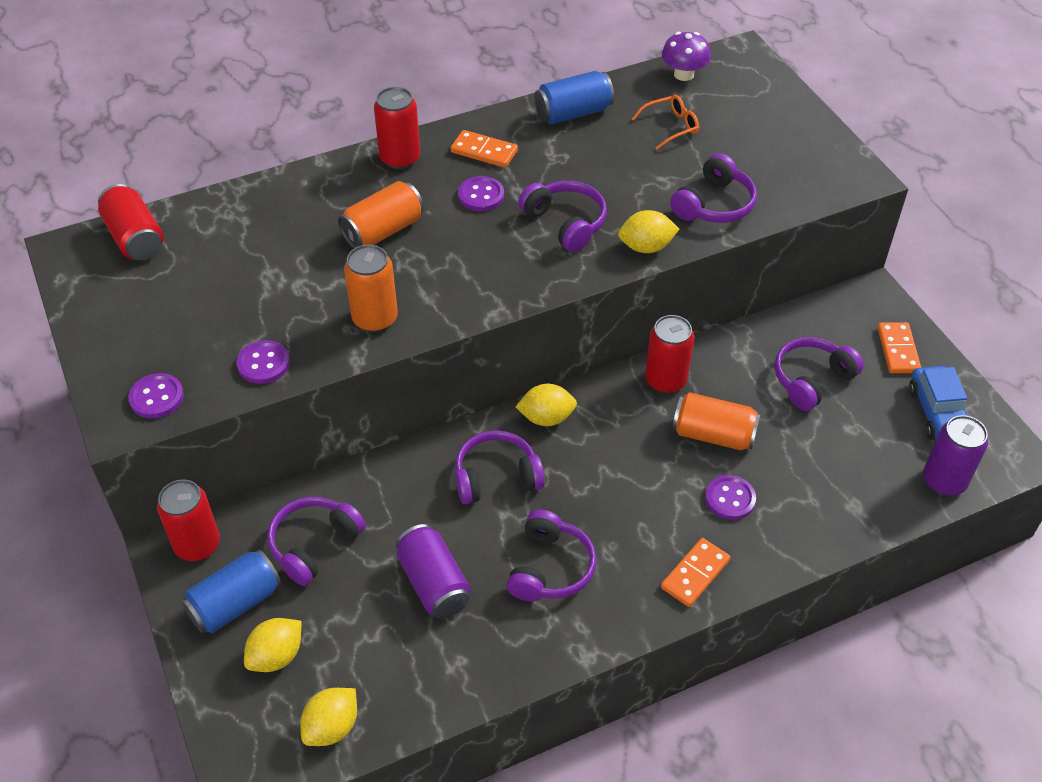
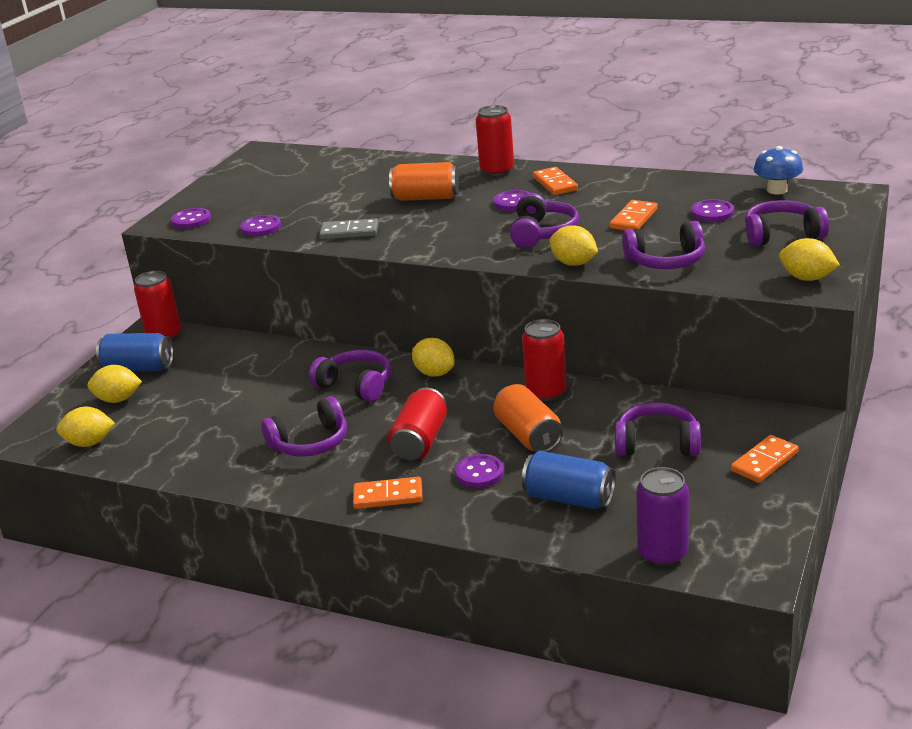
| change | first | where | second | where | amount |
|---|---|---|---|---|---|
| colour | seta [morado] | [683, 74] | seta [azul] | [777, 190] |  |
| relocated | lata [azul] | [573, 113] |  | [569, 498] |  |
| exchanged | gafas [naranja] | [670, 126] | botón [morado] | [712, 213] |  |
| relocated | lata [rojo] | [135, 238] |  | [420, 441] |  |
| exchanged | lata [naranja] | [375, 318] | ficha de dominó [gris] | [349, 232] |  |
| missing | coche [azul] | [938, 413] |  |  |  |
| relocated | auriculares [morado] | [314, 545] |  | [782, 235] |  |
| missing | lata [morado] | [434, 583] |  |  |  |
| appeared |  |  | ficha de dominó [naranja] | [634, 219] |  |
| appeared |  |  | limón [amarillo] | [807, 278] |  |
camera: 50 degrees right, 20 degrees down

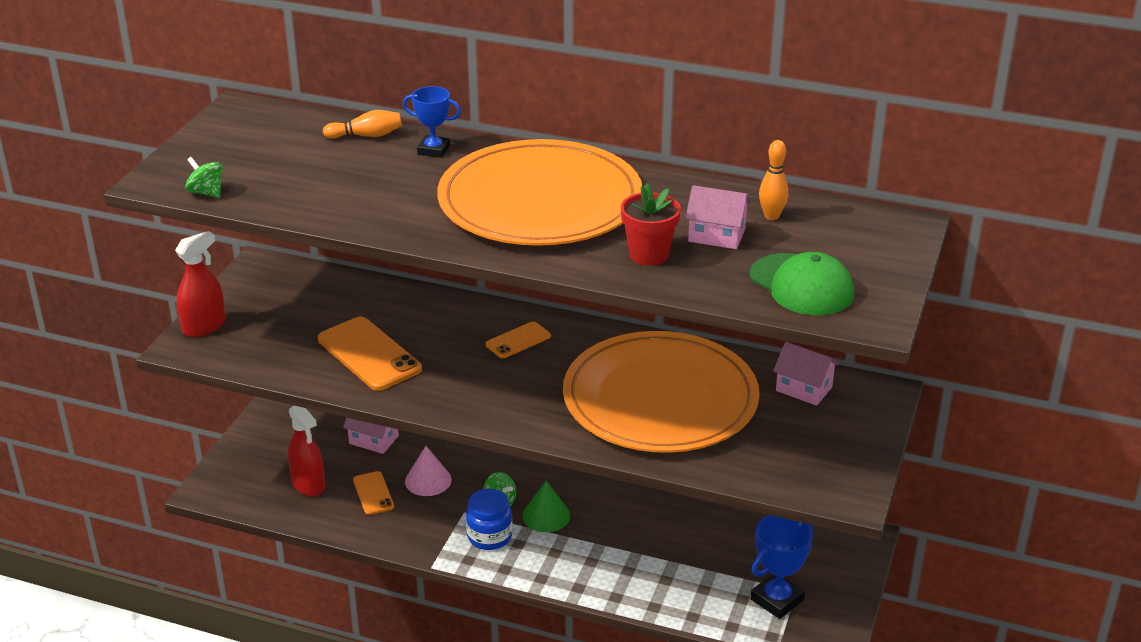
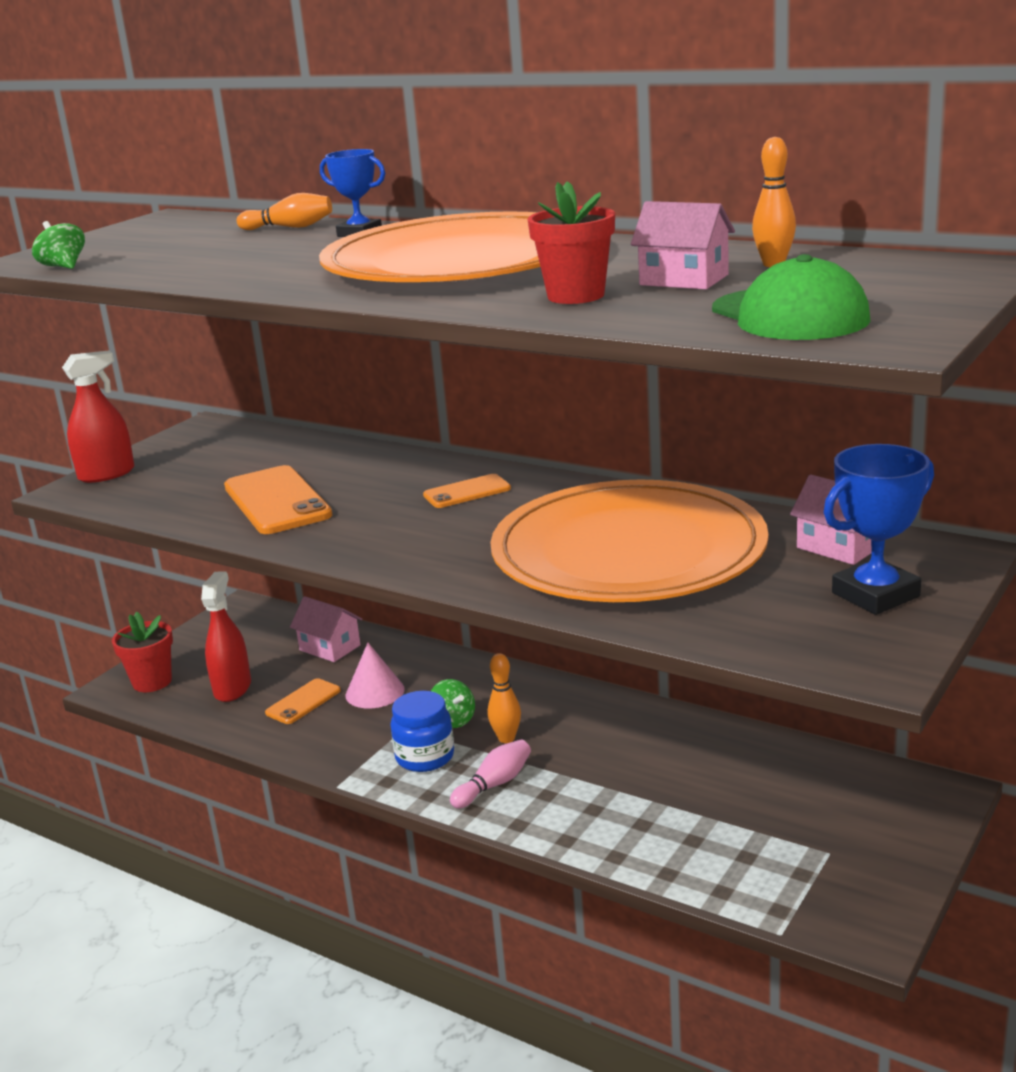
| change | first | where | second | where | amount |
|---|---|---|---|---|---|
| spun | pulverizador [rojo] | [308, 484] |  | [232, 688] | 150 degrees counterclockwise |
| spun | móvil [naranja] | [373, 493] |  | [303, 702] | 45 degrees clockwise |
| exchanged | cono [verde] | [546, 515] | bolo [naranja] | [506, 738] |  |
| relocated | trofeo [azul] | [777, 600] |  | [875, 595] |  |
| appeared |  |  | maceta [rojo] | [152, 682] |  |
| appeared |  |  | bolo [rosa] | [494, 784] |  |
camera: 15 degrees right, 10 degrees down

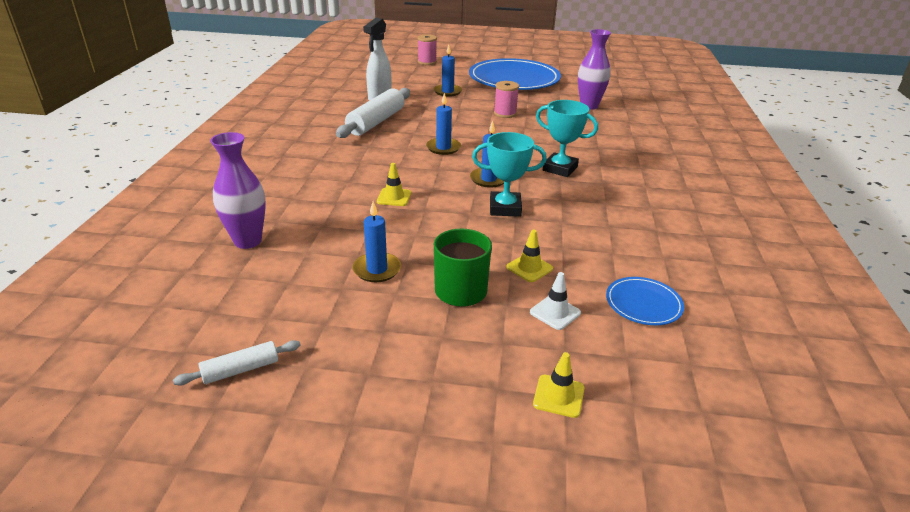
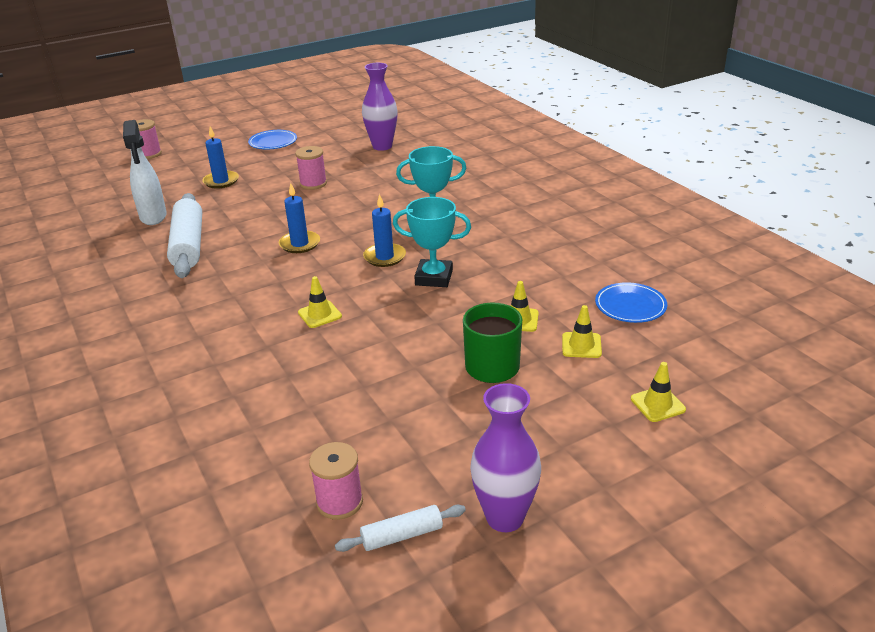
| change | first | where | second | where | amount |
|---|---|---|---|---|---|
| size | plato [azul] | [514, 79] |  | [273, 142] | x0.44 |
| relocated | florero [morado] | [248, 241] |  | [505, 517] |  |
| spun | trofeo [turquesa] | [505, 208] |  | [434, 277] | 45 degrees clockwise |
| missing | vela [azul] | [377, 269] |  |  |  |
| colour | cono de tráfico [blanco] | [555, 312] | cono de tráfico [amarillo] | [581, 345] |  |
| spun | rodillo [blanco] | [241, 370] |  | [402, 535] | 45 degrees clockwise |
| appeared |  |  | carrete [rosa] | [339, 502] |  |
camera: 35 degrees left, 0 degrees up

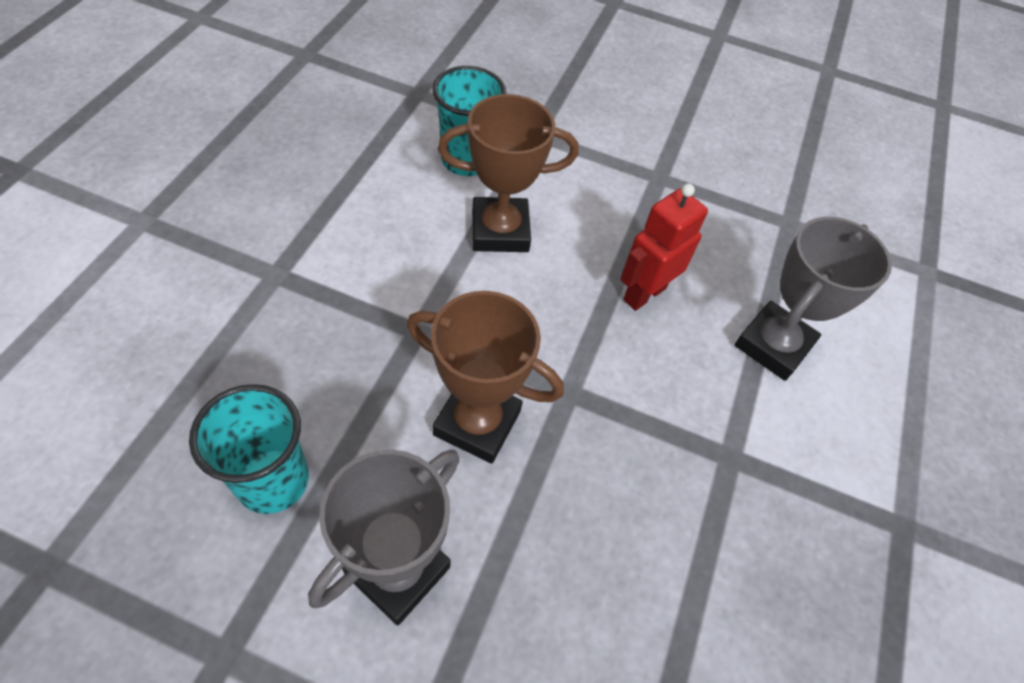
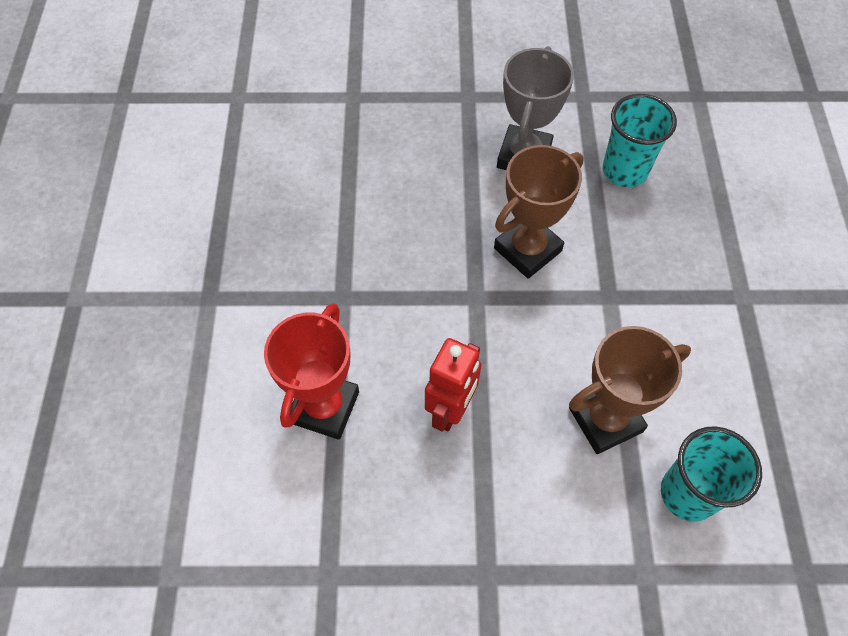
| change | first | where | second | where | amount |
|---|---|---|---|---|---|
| colour | trofeo [gris] | [773, 345] | trofeo [rojo] | [324, 407] |  |
| spun | trofeo [marrón] | [477, 423] |  | [527, 249] | 45 degrees counterclockwise |
camera: 165 degrees right, 5 degrees up

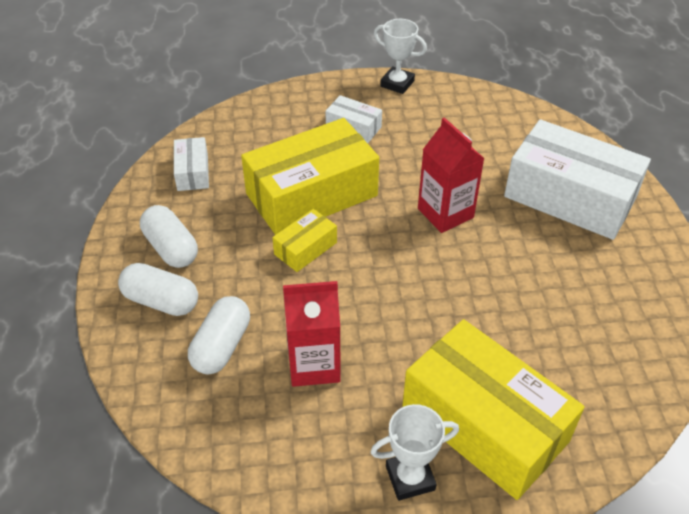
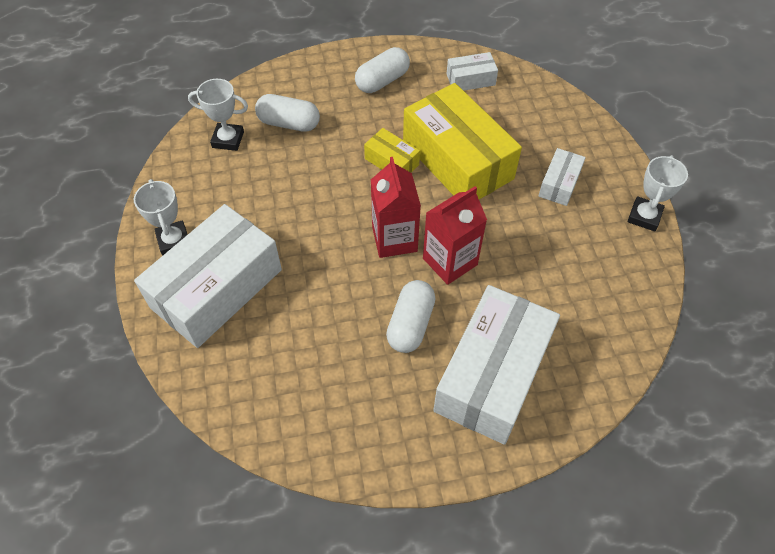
| change | first | where | second | where | amount |
|---|---|---|---|---|---|
| relocated | cápsula [blanco] | [161, 301] |  | [410, 324] |  |
| relocated | cartón de leche [rojo] | [314, 364] |  | [394, 239] |  |
| colour | caja [amarillo] | [484, 423] | caja [blanco] | [216, 288] |  |
| appeared |  |  | trofeo [blanco] | [228, 139] |  |
camera: 85 degrees right, 10 degrees up

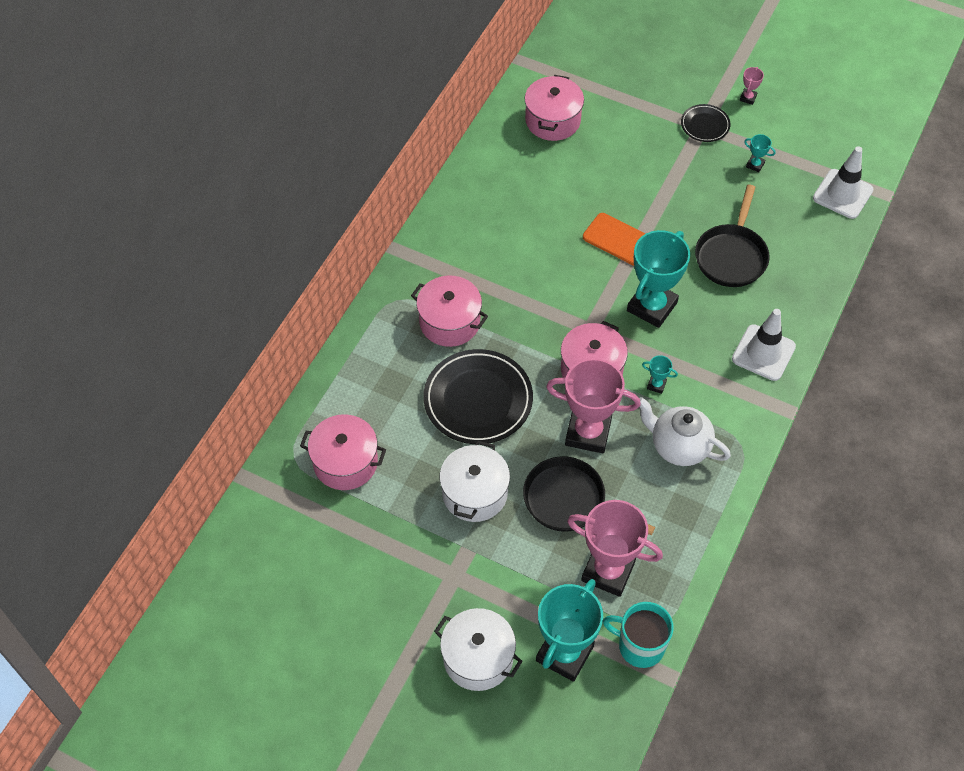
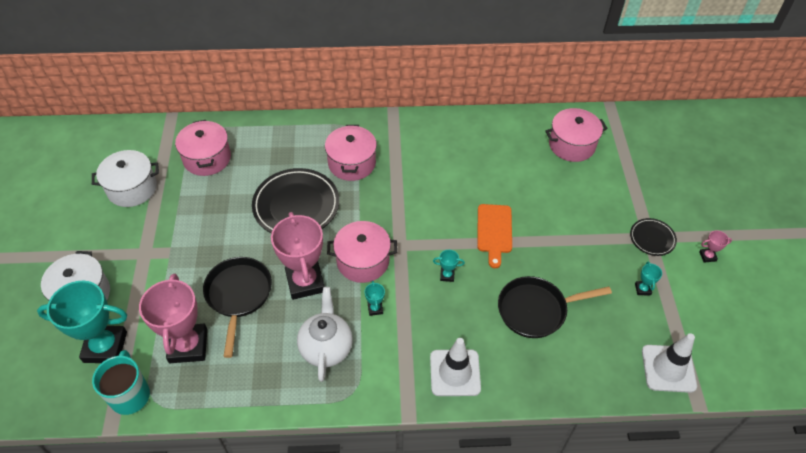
| change | first | where | second | where | amount |
|---|---|---|---|---|---|
| size | trofeo [turquesa] | [652, 306] |  | [447, 275] | x0.41 |
| relocated | olla [blanco] | [474, 493] |  | [132, 188] |  |
camera: 60 degrees right, 5 degrees down

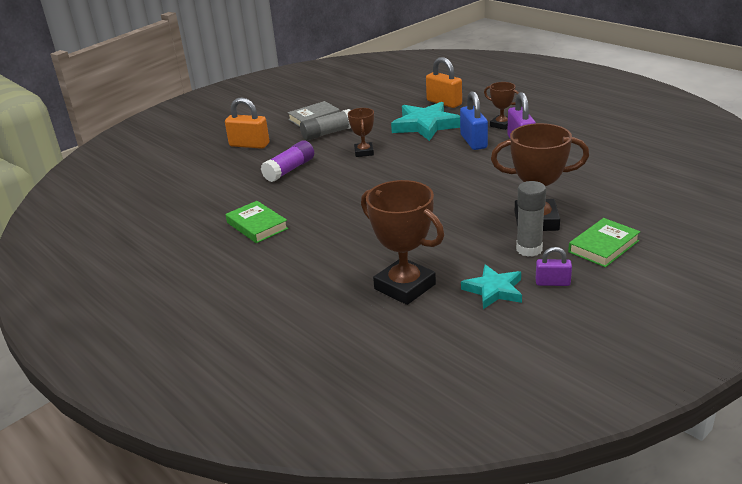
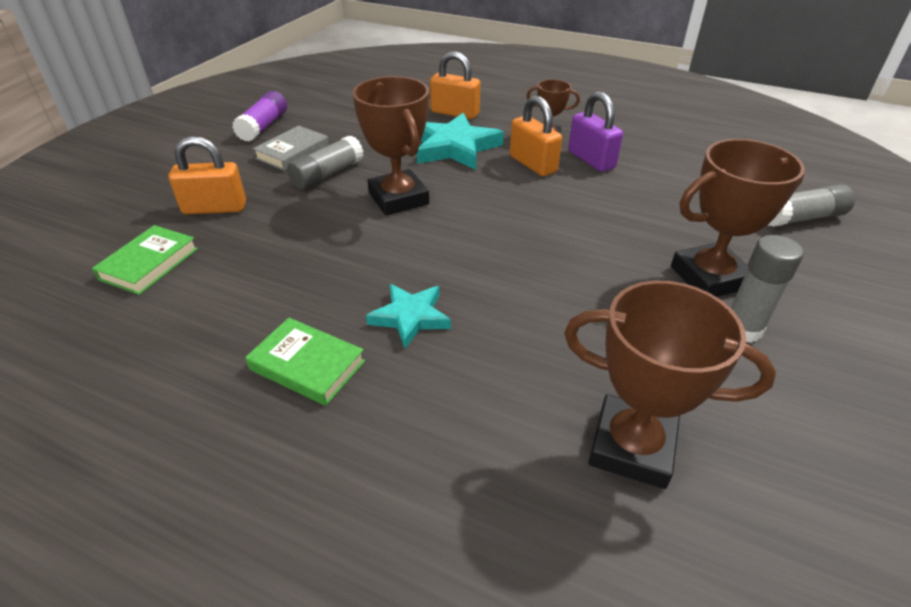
| change | first | where | second | where | amount |
|---|---|---|---|---|---|
| colour | candado [azul] | [473, 141] | candado [naranja] | [532, 164] |  |
| size | trofeo [marrón] | [364, 152] |  | [398, 198] | x1.81 |
| relocated | barra de pegamento [morado] | [289, 170] |  | [263, 126] |  |
| relocated | libro [verde] | [603, 246] |  | [149, 264] |  |
| missing | candado [morado] | [552, 283] |  |  |  |
| relocated | estrella [turquesa] | [494, 290] |  | [410, 317] |  |
| appeared |  |  | barra de pegamento [gris] | [801, 218] |  |
camera: 25 degrees left, 10 degrees up

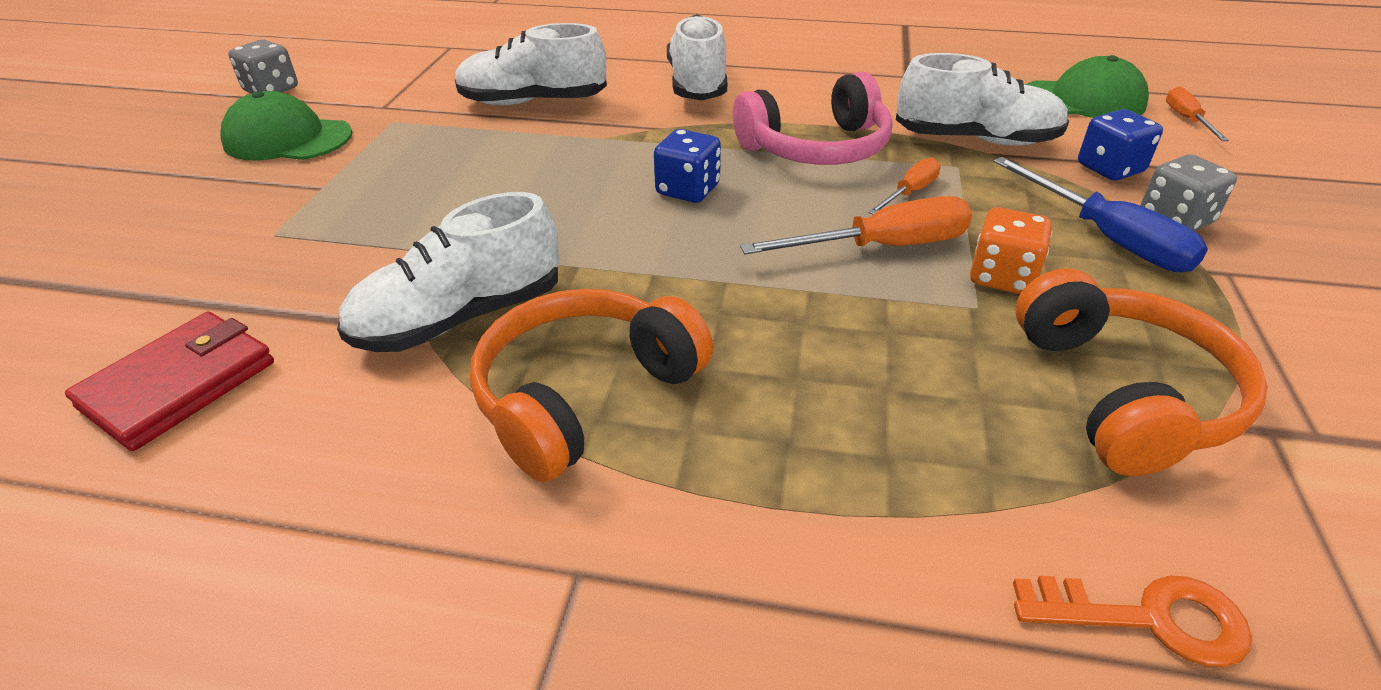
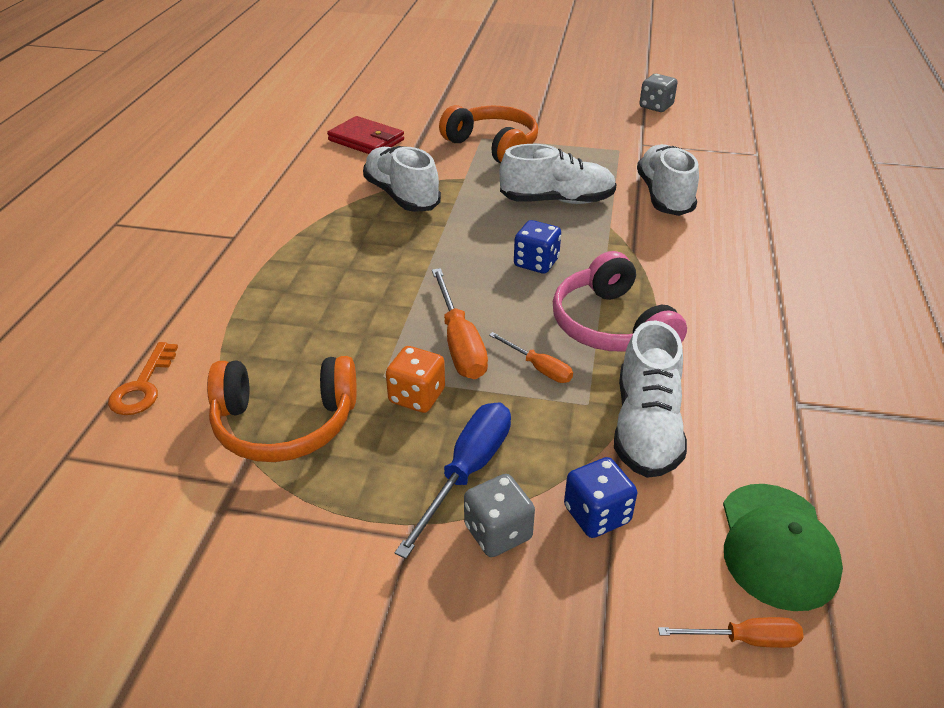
| change | first | where | second | where | amount |
|---|---|---|---|---|---|
| relocated | zapato [blanco] | [697, 84] |  | [557, 200] |  |
| missing | gorra [verde] | [288, 139] |  |  |  |
| spun | destornillador [azul] | [1106, 238] |  | [467, 472] | 150 degrees clockwise |
| relocated | auriculares [naranja] | [584, 395] |  | [493, 146] |  |
camera: 90 degrees right, 0 degrees up

